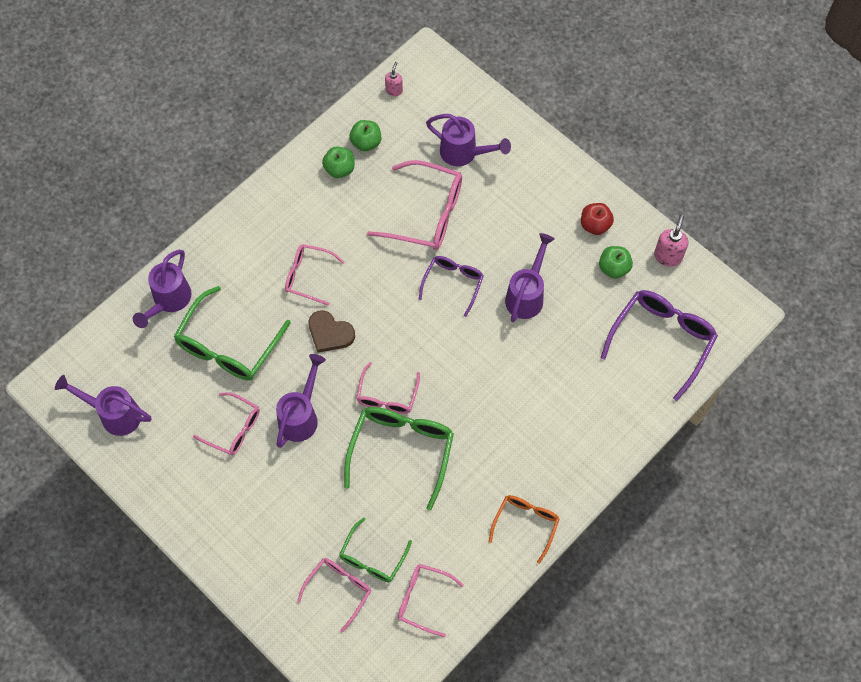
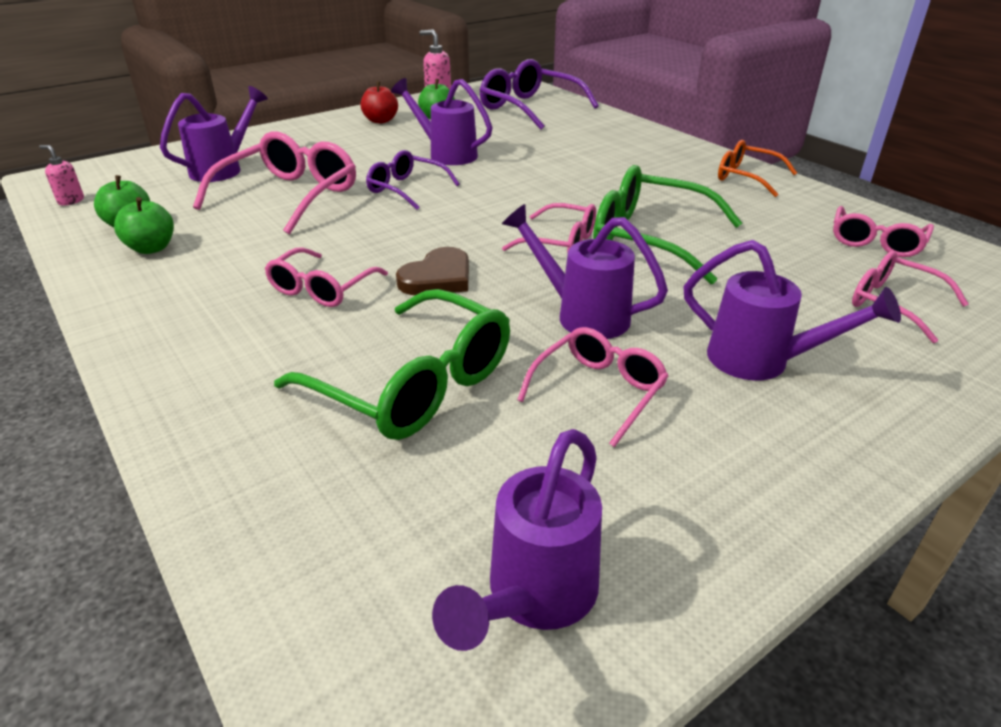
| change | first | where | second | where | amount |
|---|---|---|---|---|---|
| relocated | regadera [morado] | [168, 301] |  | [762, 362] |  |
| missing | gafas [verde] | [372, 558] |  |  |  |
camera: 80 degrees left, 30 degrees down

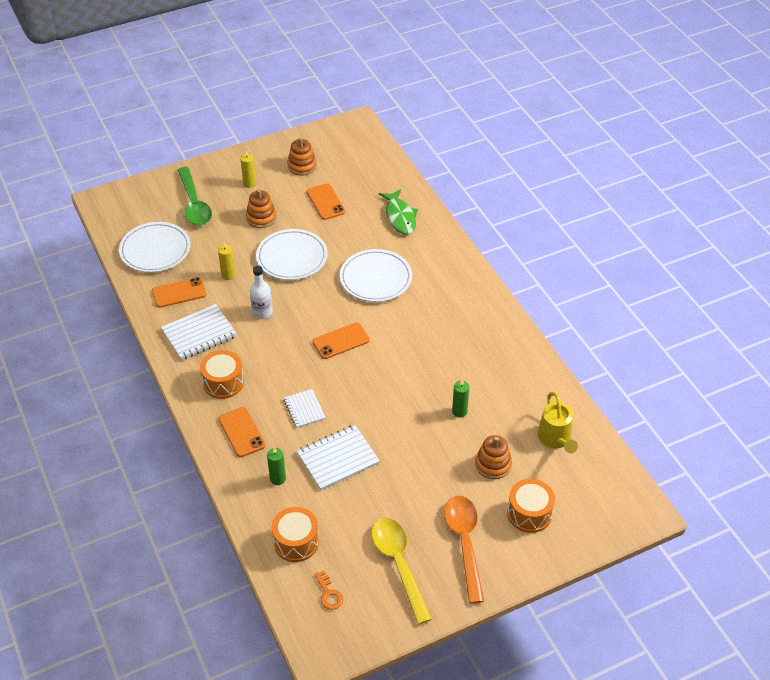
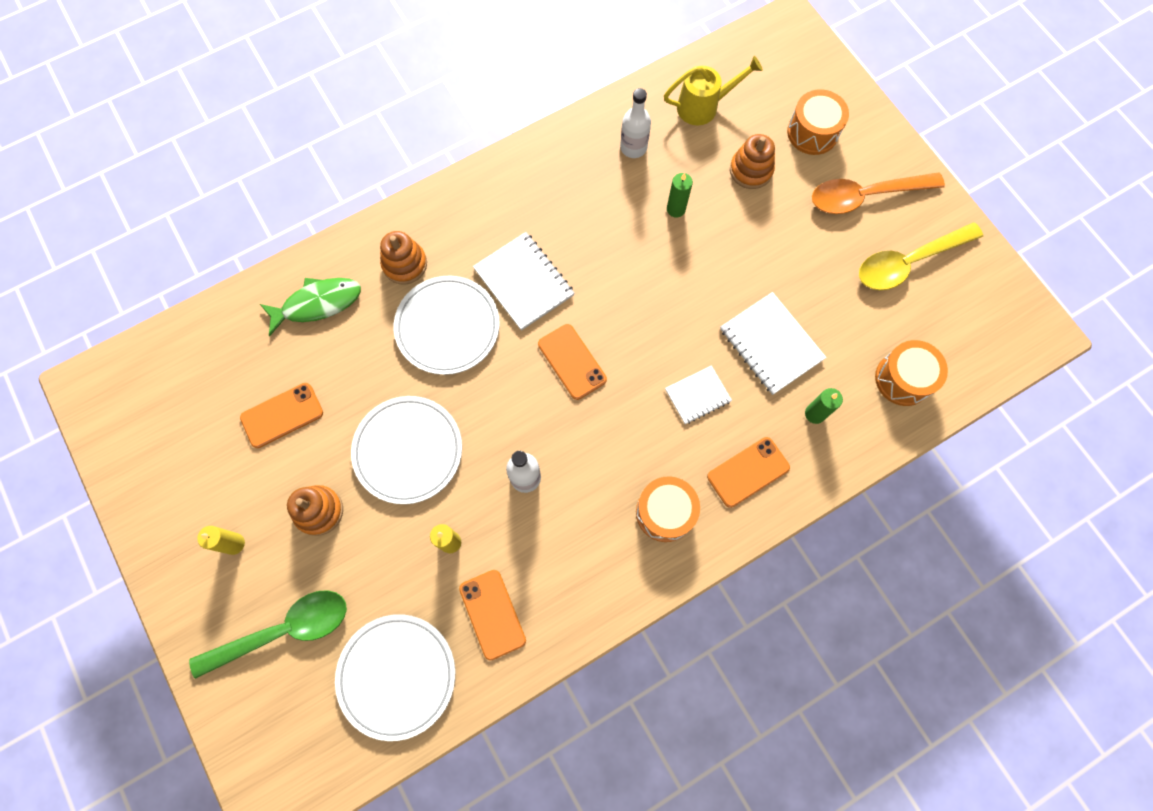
| change | first | where | second | where | amount |
|---|---|---|---|---|---|
| relocated | juguete apilable [naranja] | [302, 166] |  | [405, 264] |  |
| relocated | cuaderno [blanco] | [199, 333] |  | [523, 282] |  |
| missing | llave [naranja] | [329, 594] |  |  |  |
| appeared |  |  | botella [blanco] | [633, 147] |  |
camera: 95 degrees left, 25 degrees up

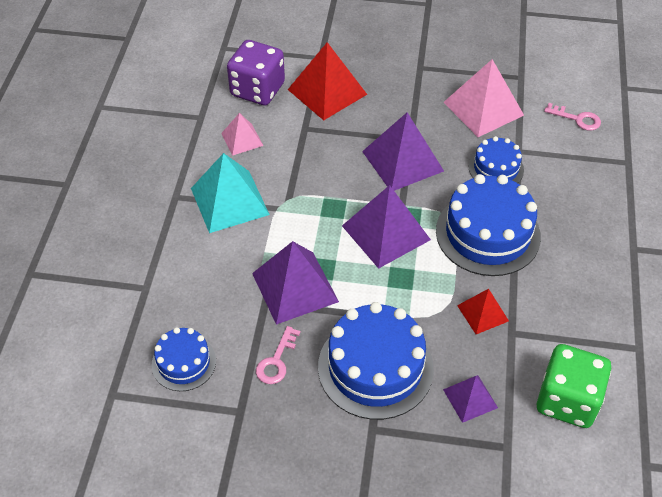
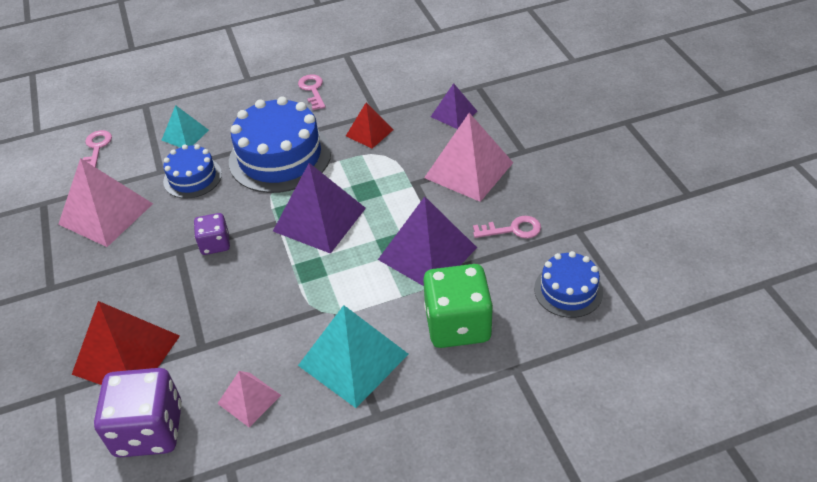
| change | first | where | second | where | amount |
|---|---|---|---|---|---|
| exchanged | pirámide [morado] | [402, 161] | dado [morado] | [215, 244] |  |
| exchanged | tarta [azul] | [375, 367] | pirámide [rosa] | [468, 170] |  |
| relocated | dado [verde] | [567, 400] |  | [457, 324] |  |
| appeared |  |  | llave [rosa] | [312, 90] |  |
| appeared |  |  | pirámide [turquesa] | [185, 135] |  |
camera: 115 degrees left, 5 degrees down

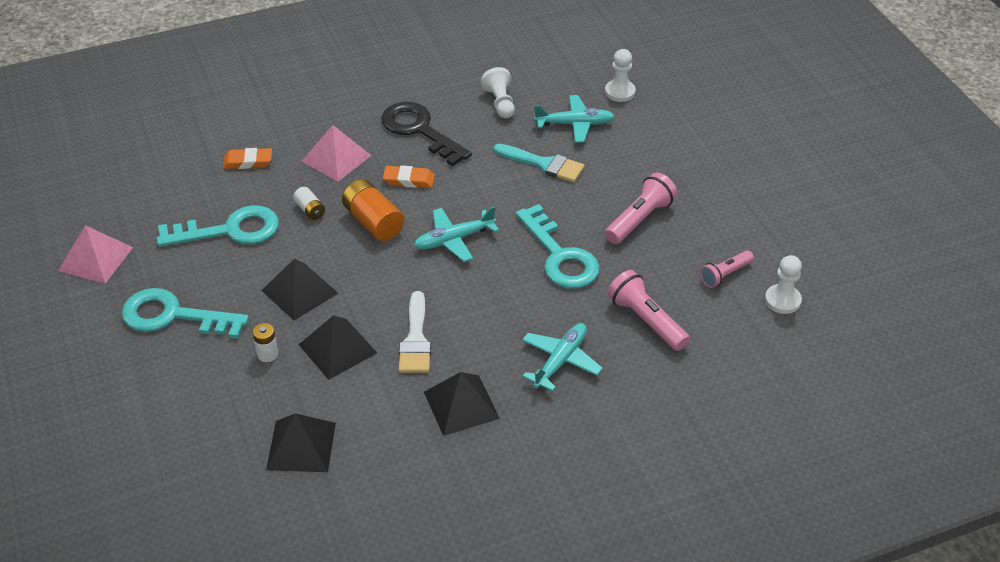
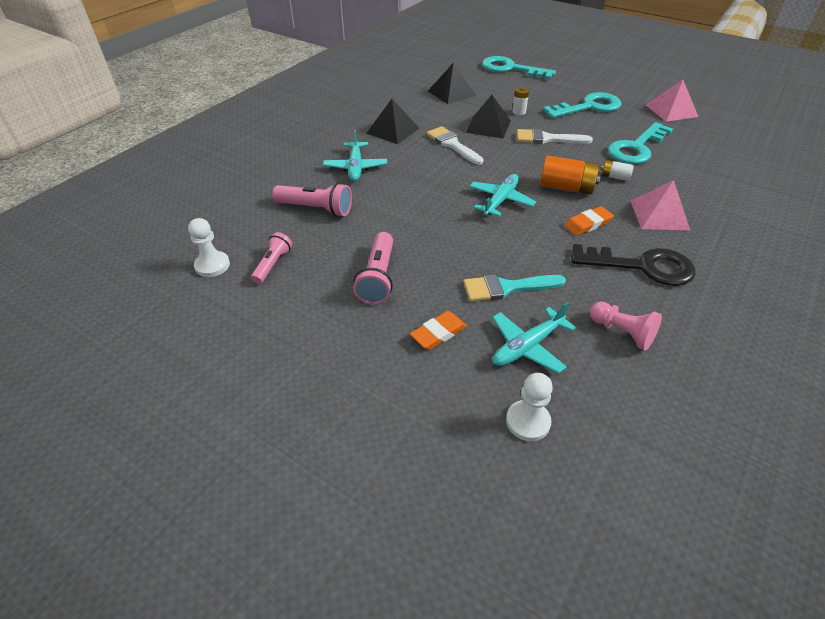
| change | first | where | second | where | amount |
|---|---|---|---|---|---|
| colour | peón [blanco] | [500, 103] | peón [rosa] | [622, 332] |  |
| relocated | goma de borrar [naranja] | [248, 161] |  | [438, 333] |  |
| relocated | llave [turquesa] | [560, 256] |  | [510, 69] |  |
| exchanged | pirámide [negro] | [299, 292] | pincel [blanco] | [547, 139] |  |
camera: 145 degrees right, 0 degrees up

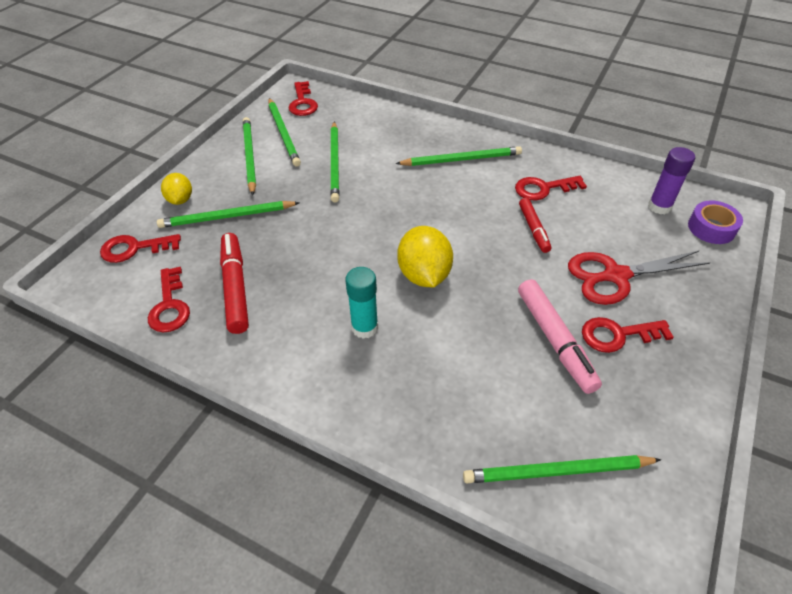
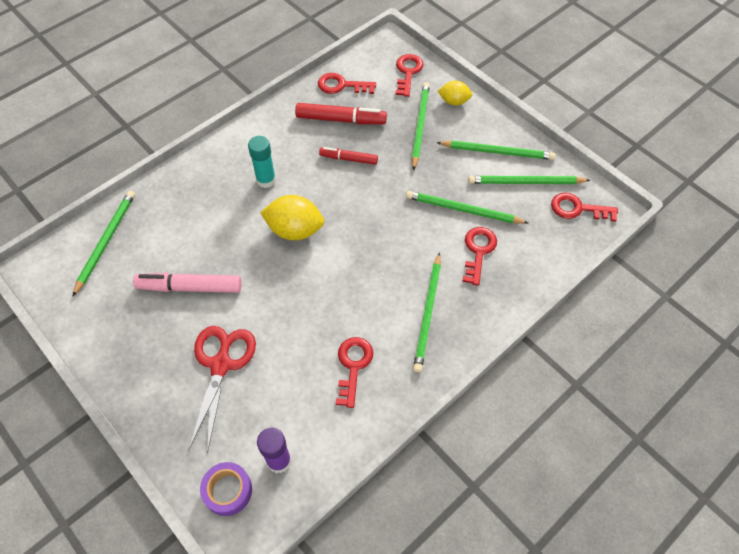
| change | first | where | second | where | amount |
|---|---|---|---|---|---|
| relocated | rotulador [rojo] | [533, 229] |  | [348, 159] |  |
| relocated | llave [rojo] | [617, 335] |  | [478, 251] |  |
camera: 110 degrees right, 10 degrees up

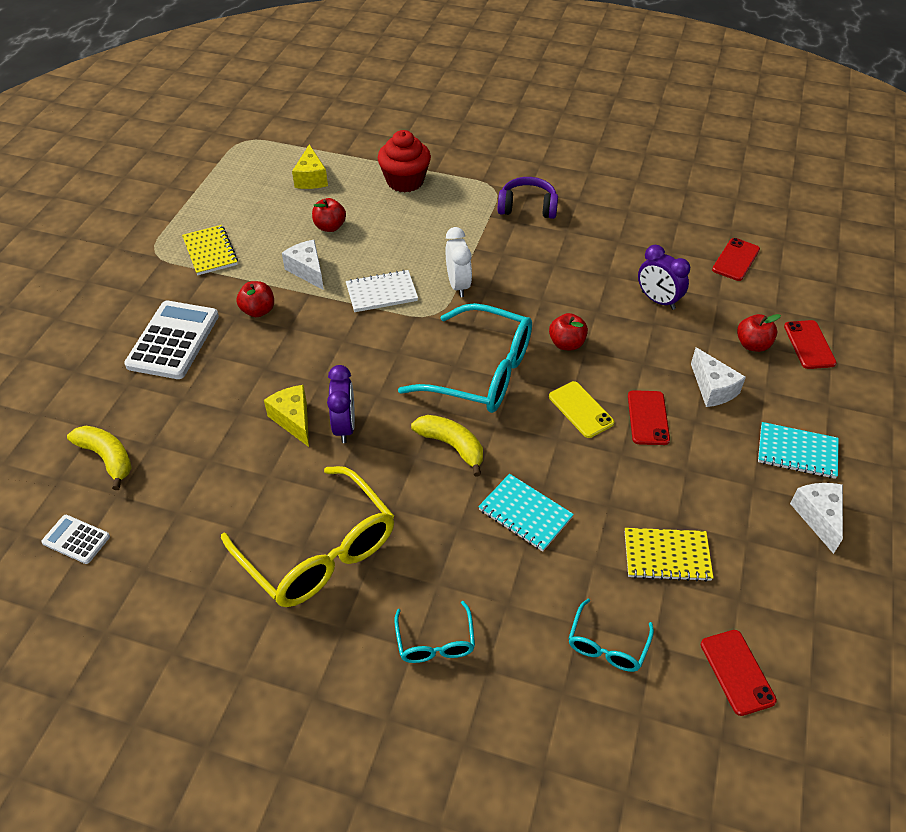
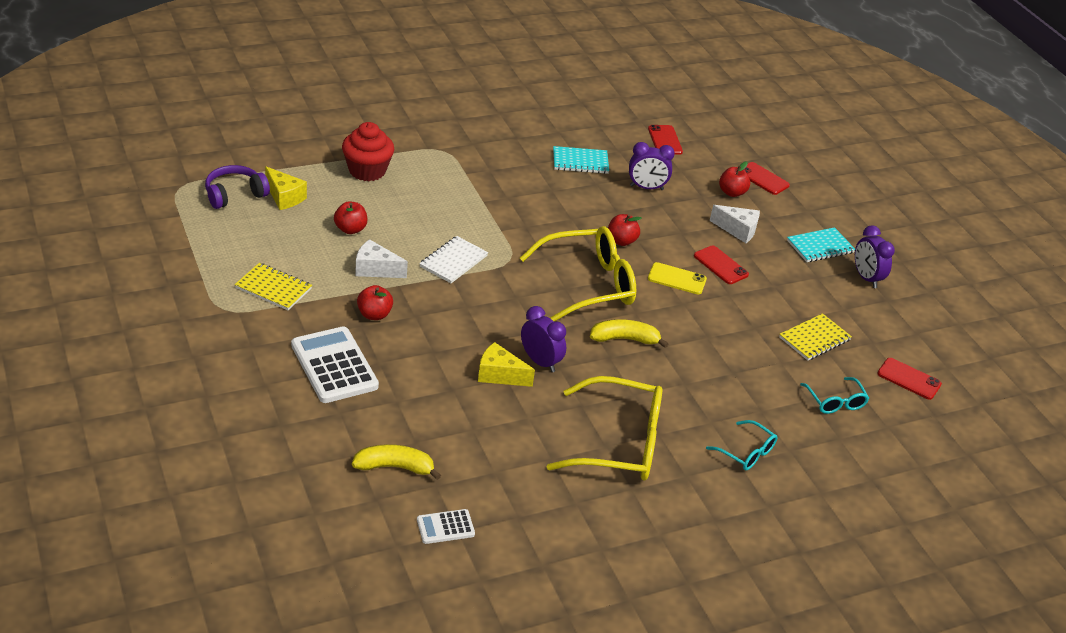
| change | first | where | second | where | amount |
|---|---|---|---|---|---|
| relocated | auriculares [morado] | [527, 207] |  | [235, 194] |  |
| missing | despertador [blanco] | [458, 285] |  |  |  |
| colour | gafas [turquesa] | [480, 372] | gafas [amarillo] | [588, 284] |  |
| relocated | cuaderno [turquesa] | [525, 514] |  | [580, 162] |  |
| exchanged | queso [blanco] | [818, 517] | despertador [morado] | [866, 278] |  |
camera: 45 degrees left, 10 degrees down

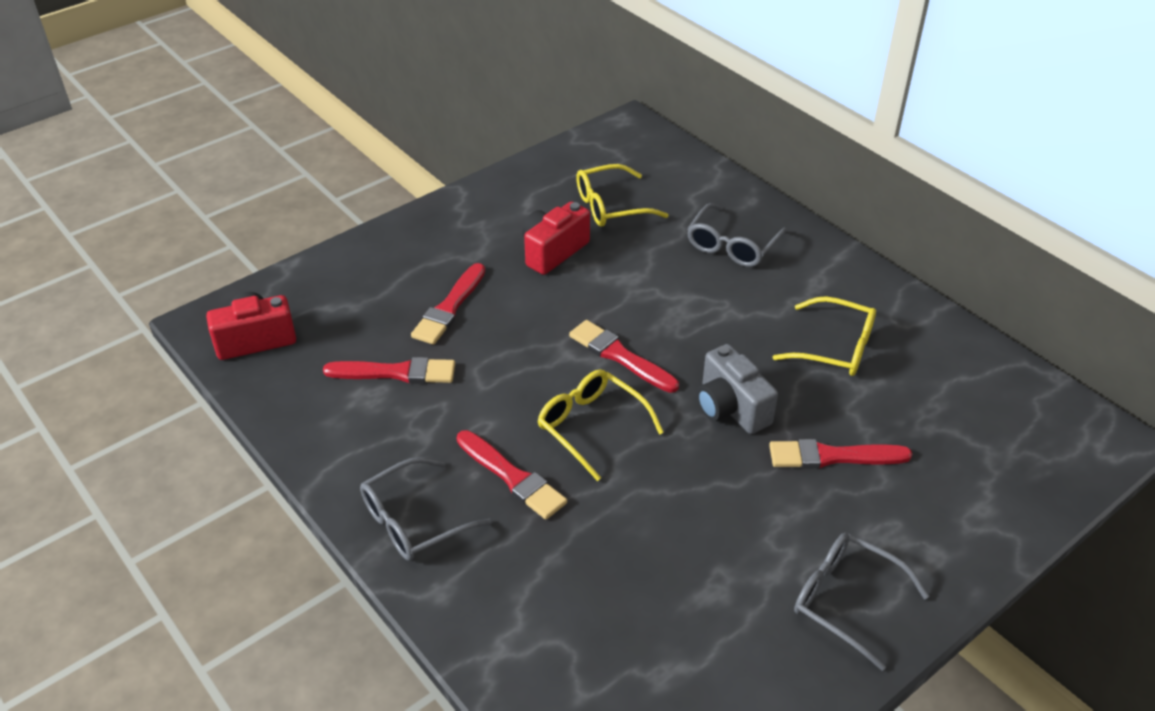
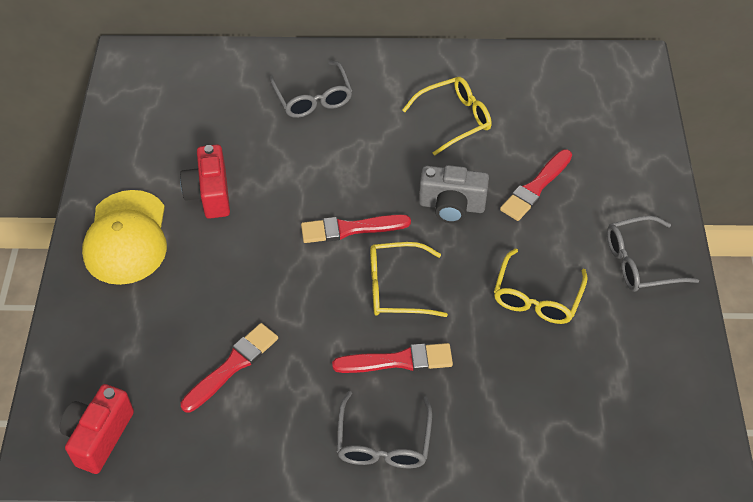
| change | first | where | second | where | amount |
|---|---|---|---|---|---|
| relocated | gafas [amarillo] | [610, 206] |  | [536, 297] |  |
| missing | pincel [rojo] | [449, 308] |  |  |  |
| appeared |  |  | gorra [amarillo] | [126, 238] |  |
camera: 50 degrees left, 10 degrees up

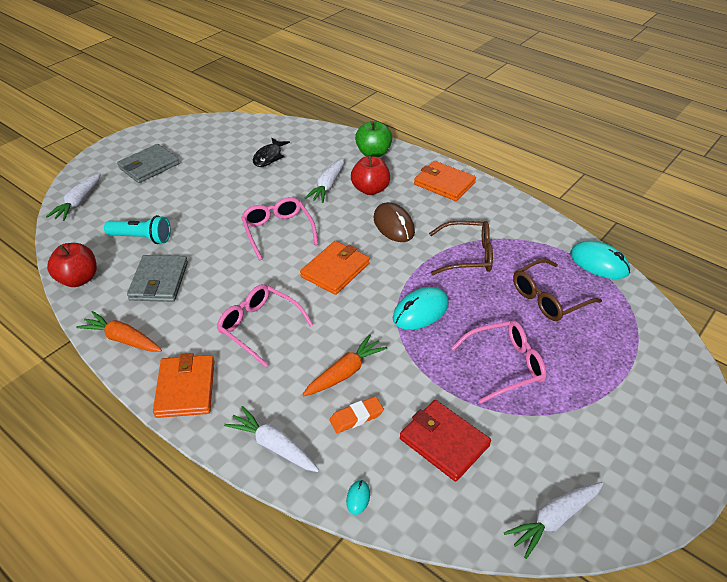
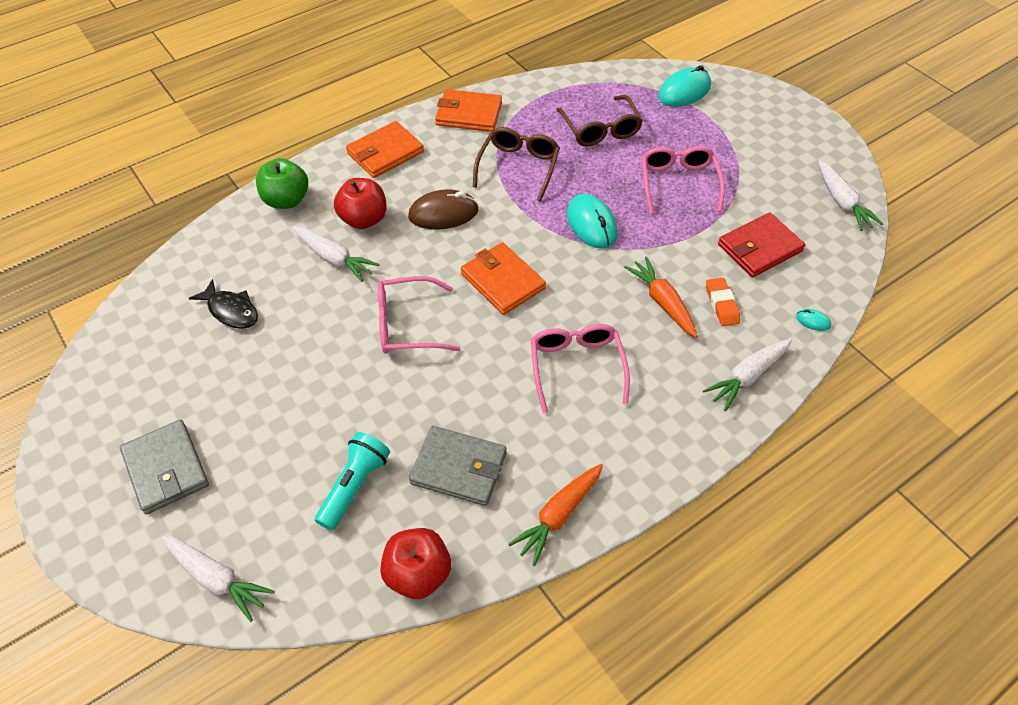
| change | first | where | second | where | amount |
|---|---|---|---|---|---|
| relocated | ratón [turquesa] | [599, 263] |  | [684, 91] |  |
| spun | gafas [rosa] | [259, 327] |  | [576, 367] | 120 degrees clockwise |
| relocated | cartera [naranja] | [185, 388] |  | [469, 114] |  |
camera: 75 degrees left, 10 degrees up

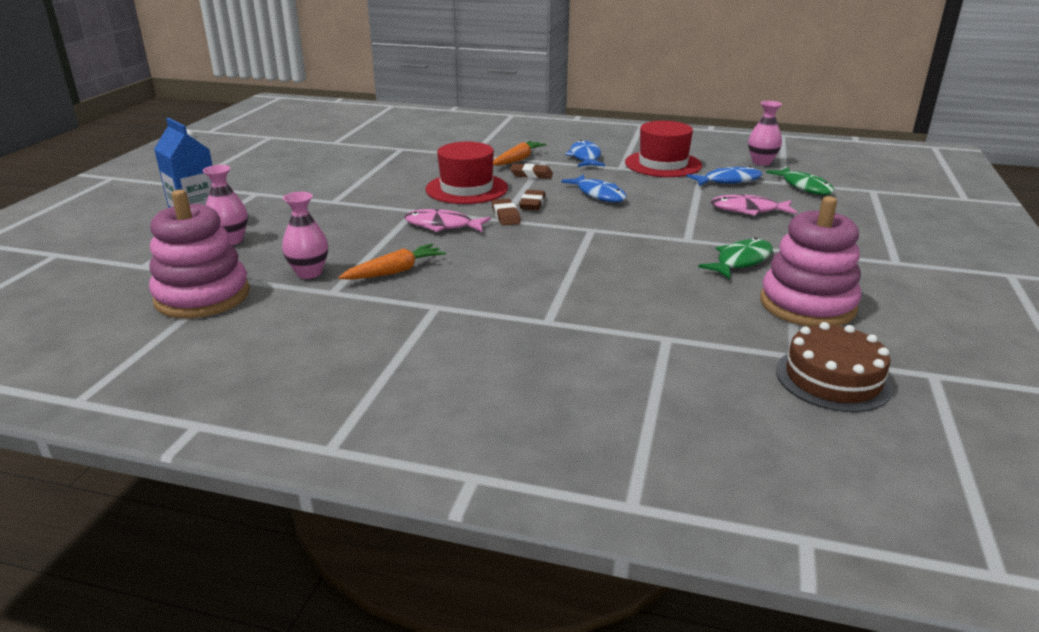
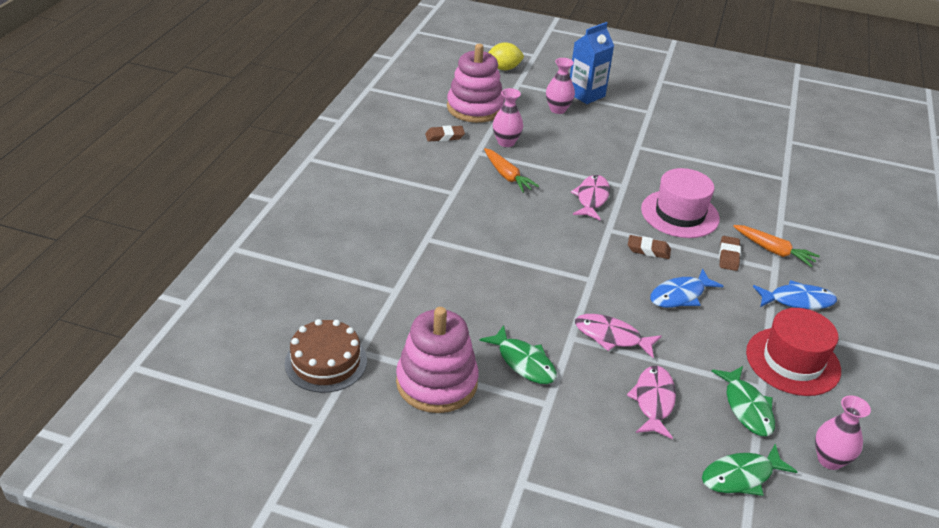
| change | first | where | second | where | amount |
|---|---|---|---|---|---|
| colour | sombrero [rojo] | [466, 189] | sombrero [rosa] | [680, 214] |  |
| colour | pez [azul] | [728, 181] | pez [verde] | [746, 407] |  |
| relocated | goma de borrar [marrón] | [505, 216] |  | [444, 136] |  |
| appeared |  |  | limón [amarillo] | [503, 68] |  |
| appeared |  |  | pez [rosa] | [611, 337] |  |
camera: 90 degrees right, 10 degrees up

